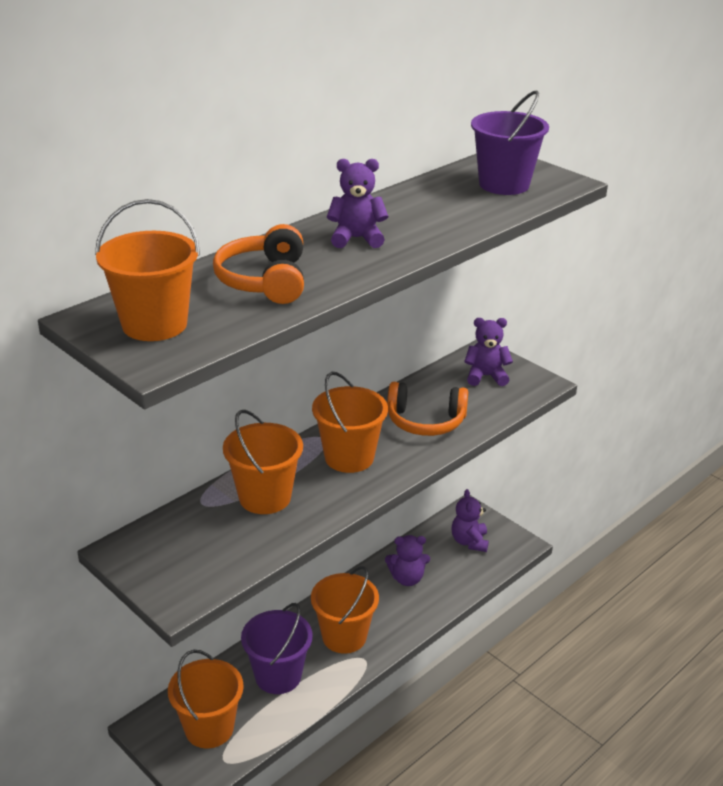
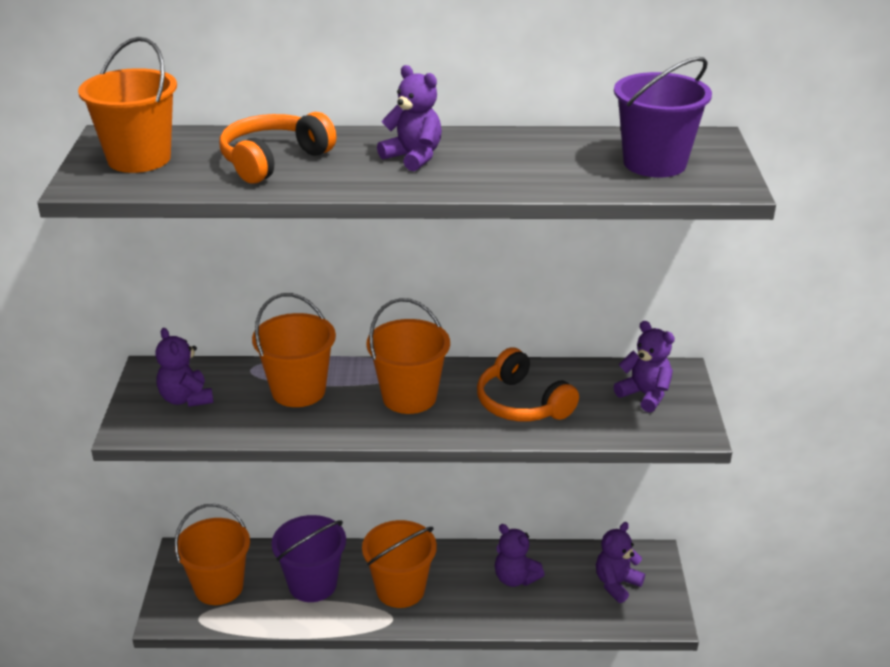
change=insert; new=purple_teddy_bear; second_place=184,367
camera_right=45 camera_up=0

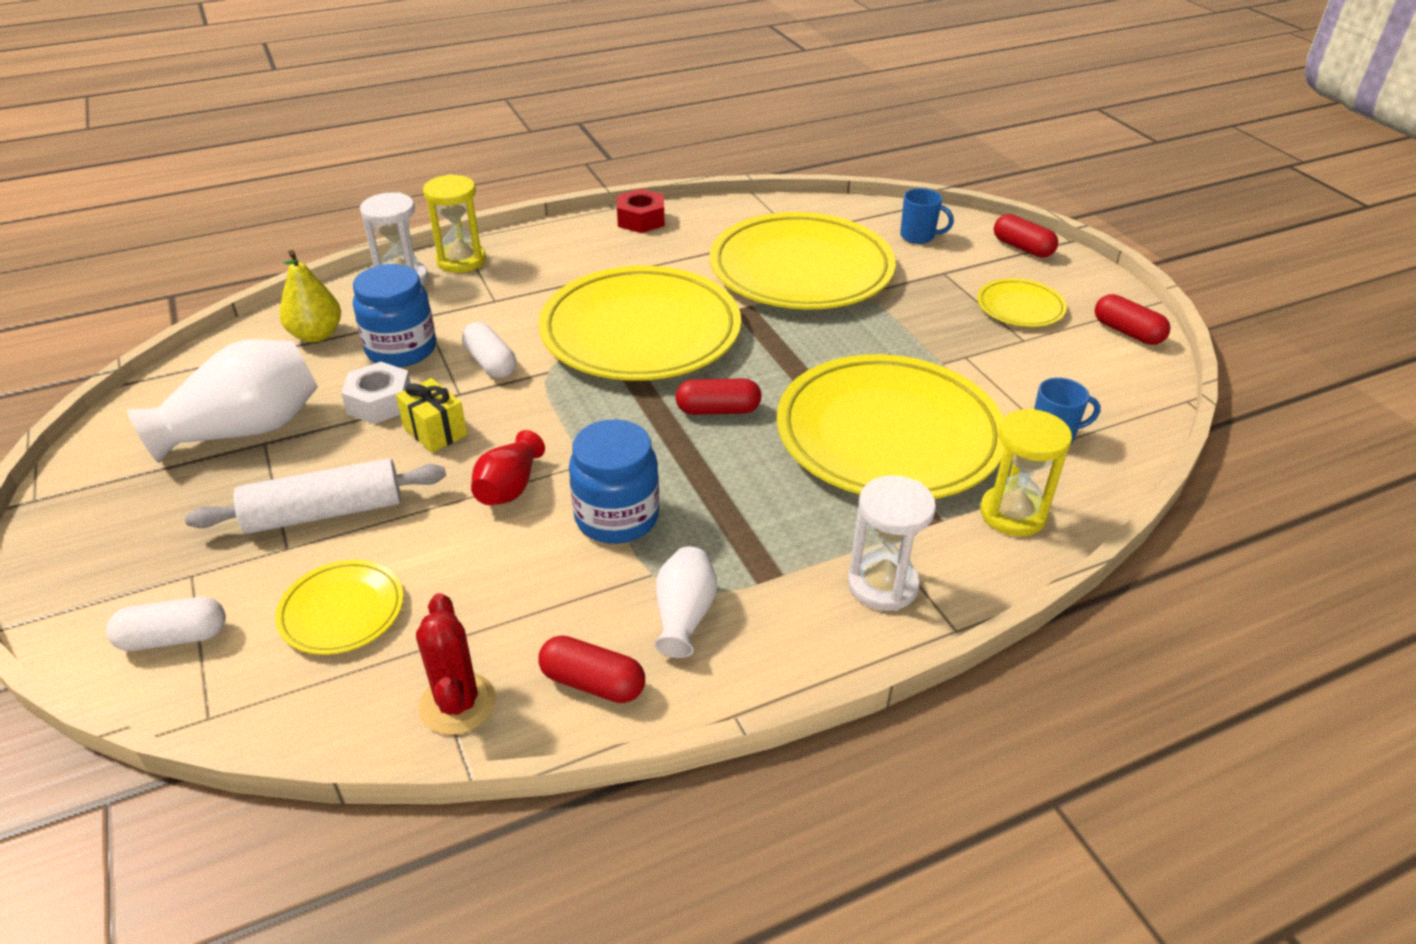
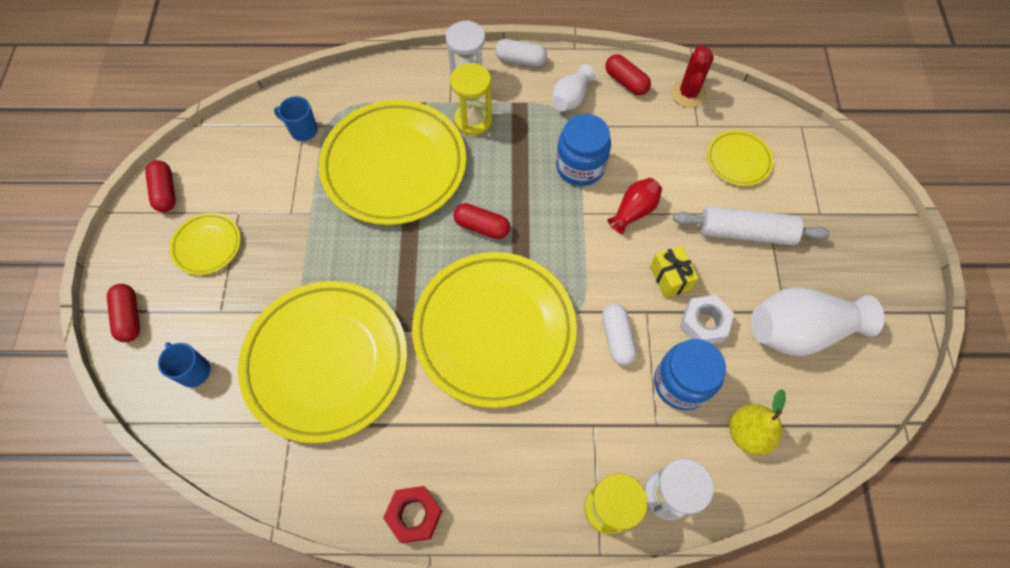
change=move; old=white_capsule; first_place=166,624; second_place=521,53
change=move; old=yellow_hourglass; first_place=1026,472; second_place=471,99
camera_right=-155 camera_up=25

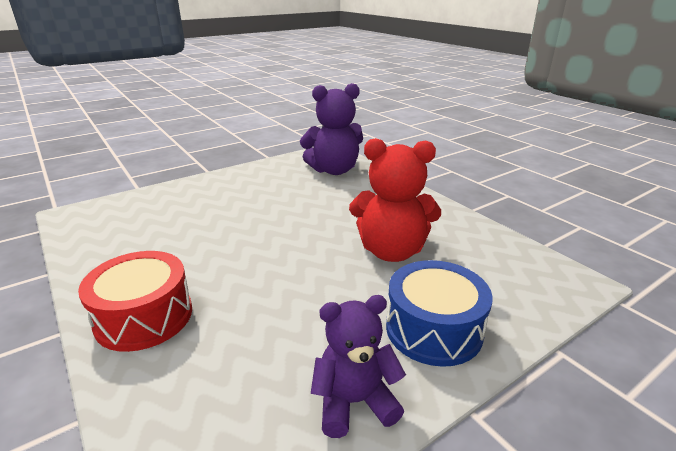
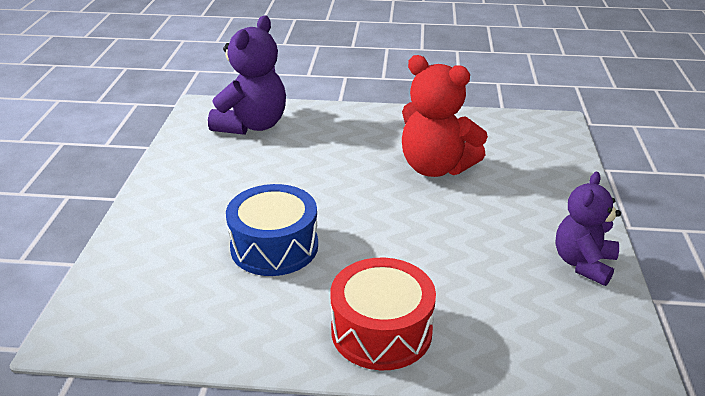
change=move; old=blue_drum; first_place=439,313; second_place=272,230
change=rotate; old=red_teddy_bear; first_place=395,200; second_place=445,116; degrees=75
camera_right=-50 camera_up=5

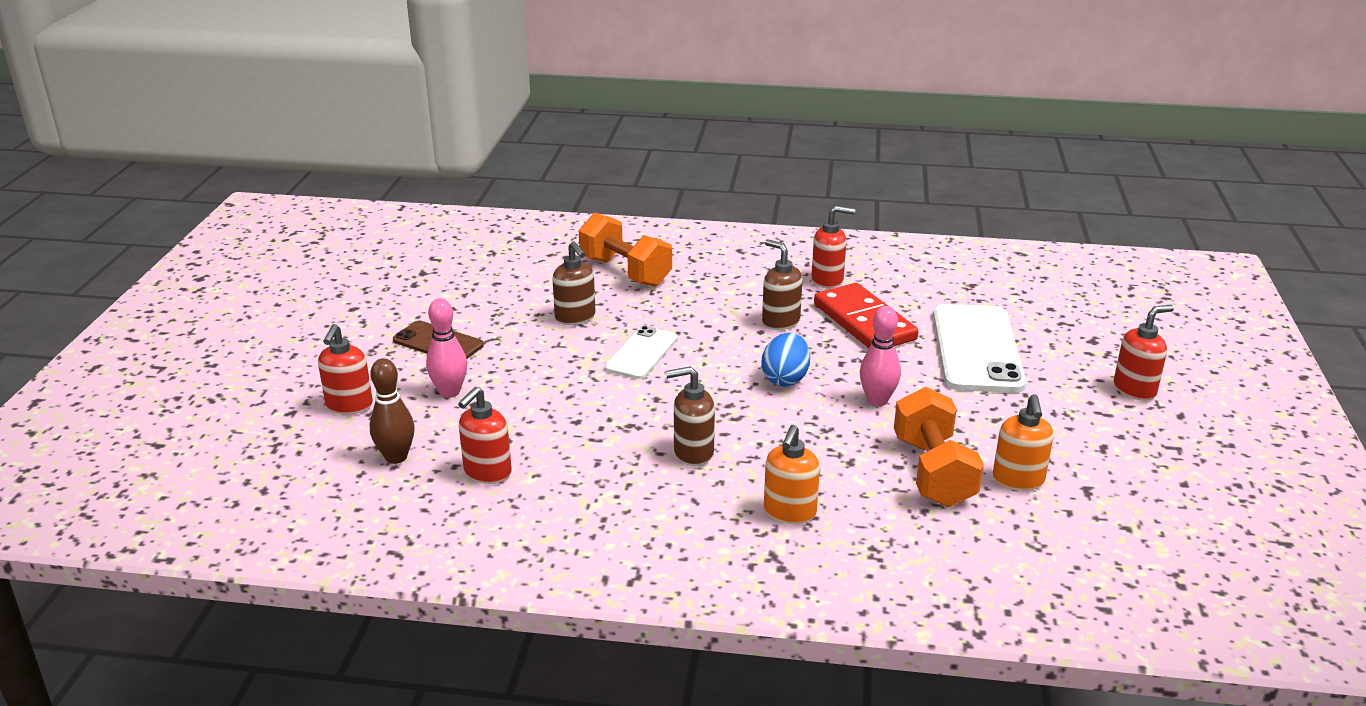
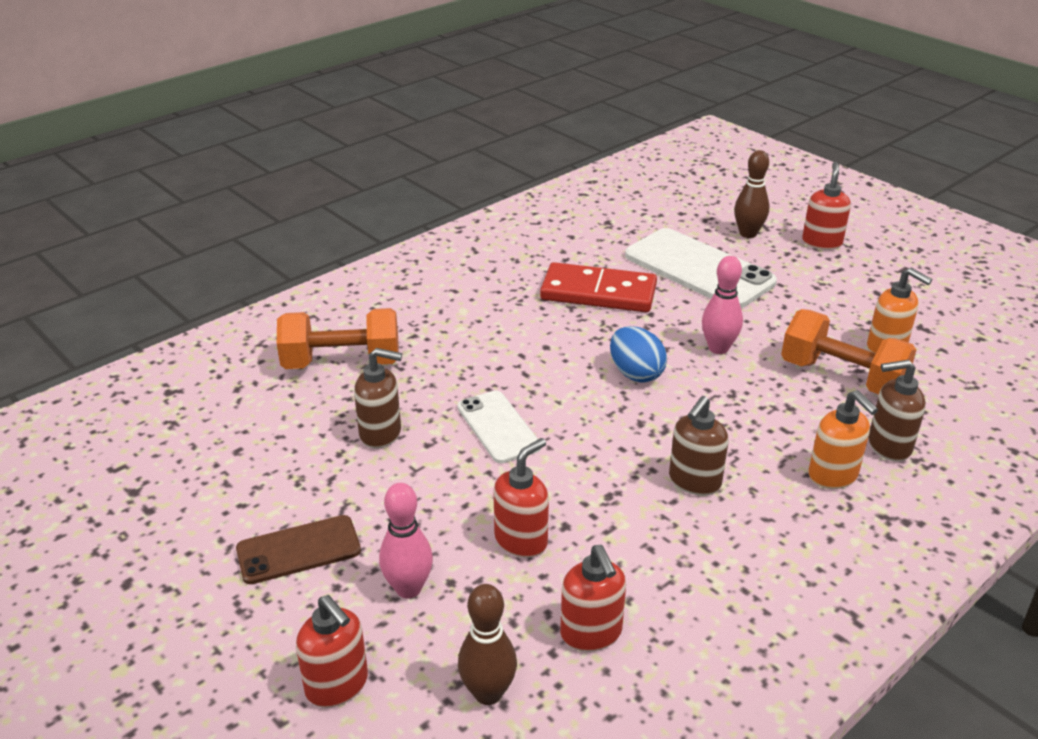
change=insert; new=brown_bowling_pin; second_place=752,194
change=move; old=brown_soap_dispenser; first_place=782,284; second_place=897,411
change=move; old=red_soap_dispenser; first_place=833,247; second_place=521,498
camera_right=-50 camera_up=5

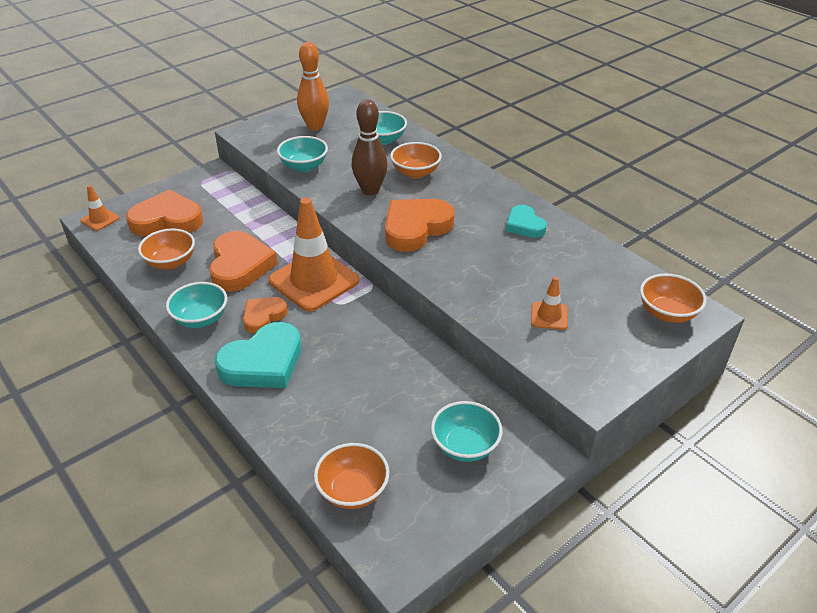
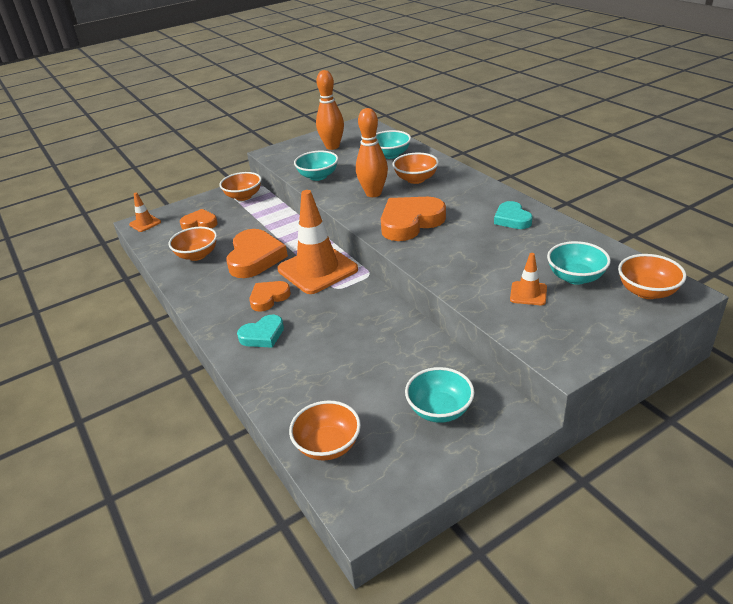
change=insert; new=orange_bowl; second_place=240,186
change=move; old=turquoise_bowl; first_place=196,305; second_place=579,263
change=recolor; old=brown_bowling_pin; new=orange_bowling_pin; first_place=370,147; second_place=372,152
change=resize; old=orange_heart; first_place=164,213; second_place=199,219; factor=0.58
change=resize; old=turquoise_heart; first_place=258,355; second_place=260,331; factor=0.58
camera_right=10 camera_up=-5

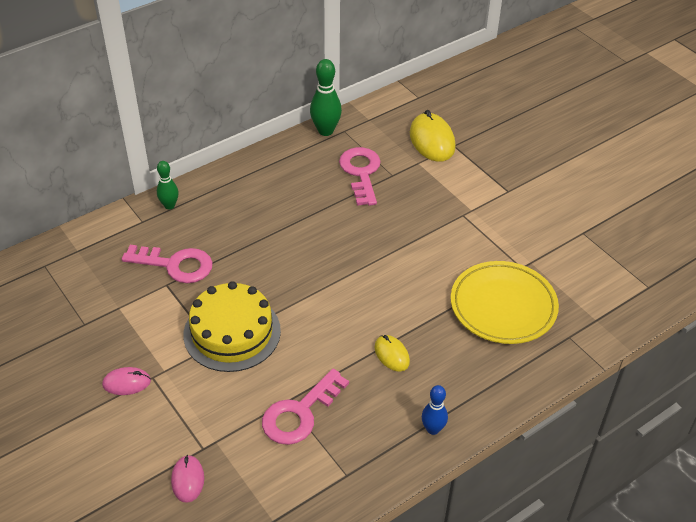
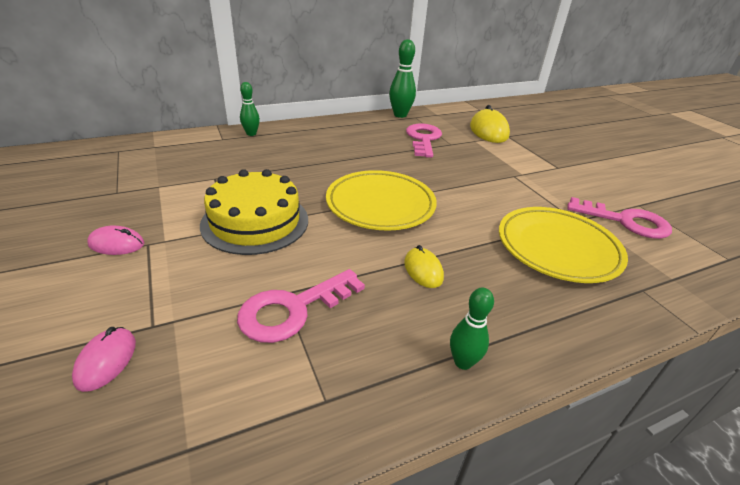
change=insert; new=yellow_plate; second_place=381,200
change=move; old=pink_key; first_place=167,264; second_place=619,218
change=recolor; old=blue_bowling_pin; new=green_bowling_pin; first_place=435,410; second_place=472,329
camera_right=10 camera_up=-10

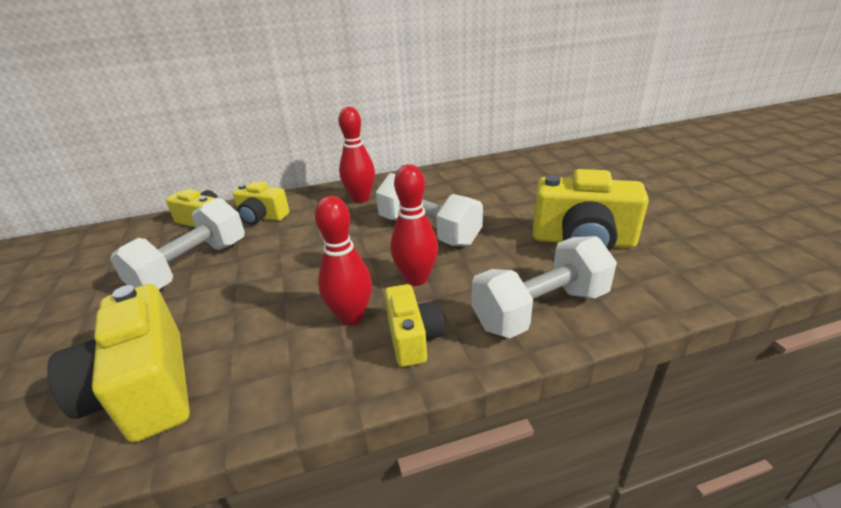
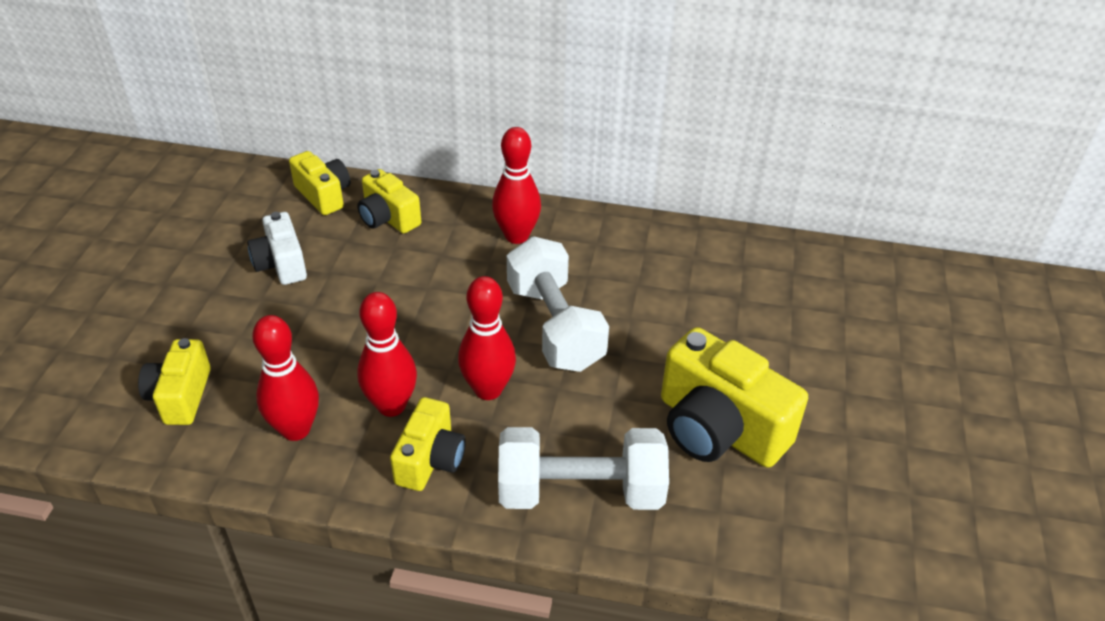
change=insert; new=red_bowling_pin; second_place=285,378
change=replace; old=white_dumbbell; new=white_camera; first_place=177,243; second_place=277,248
change=resize; old=yellow_camera; first_place=118,363; second_place=174,381; factor=0.58
camera_right=25 camera_up=10

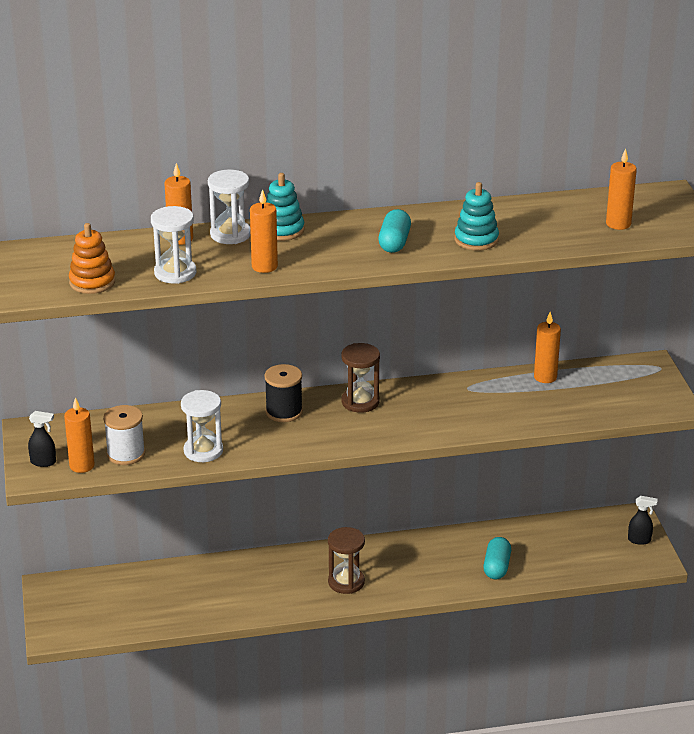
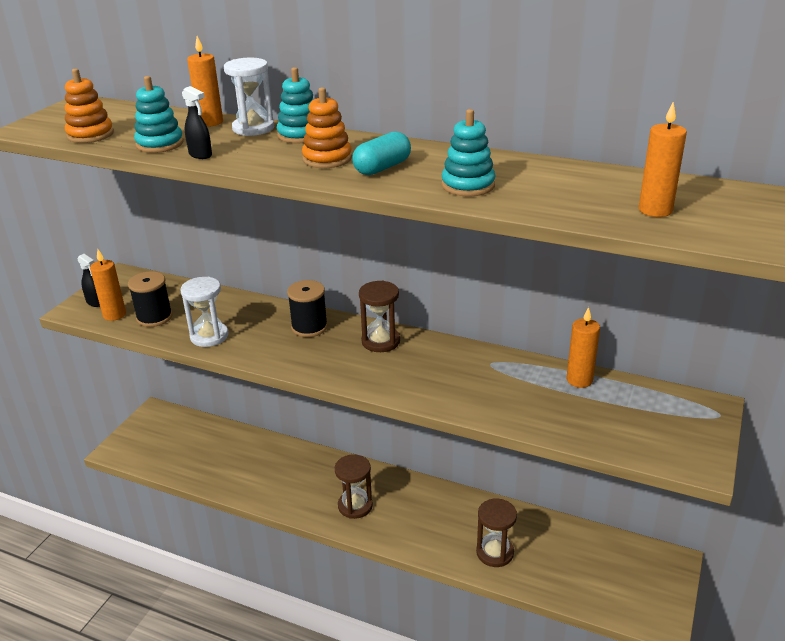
change=delete; old=orange_candle; first_place=264,231
change=insert; new=orange_stacking_toy; second_place=327,127
change=move; old=black_spray_bottle; first_place=643,520; second_place=197,122
change=replace; old=white_hourglass; new=turquoise_stacking_toy; first_place=173,245; second_place=159,114
change=replace; old=turquoise_capsule; new=brown_hourglass; first_place=497,558; second_place=496,533
change=recolor; old=white_spool; new=black_spool; first_place=124,435; second_place=150,299
camera_right=35 camera_up=0

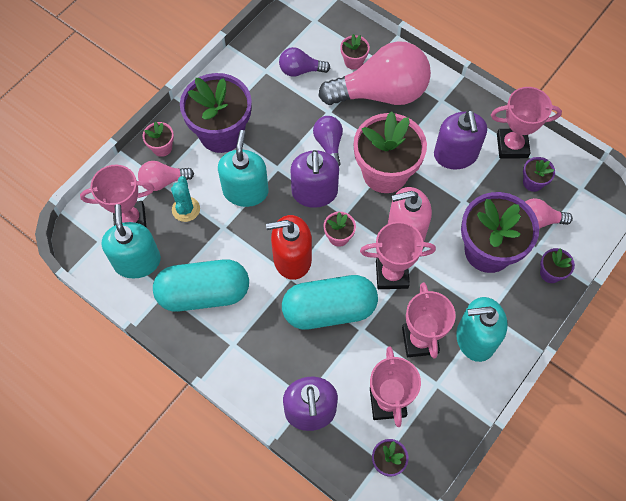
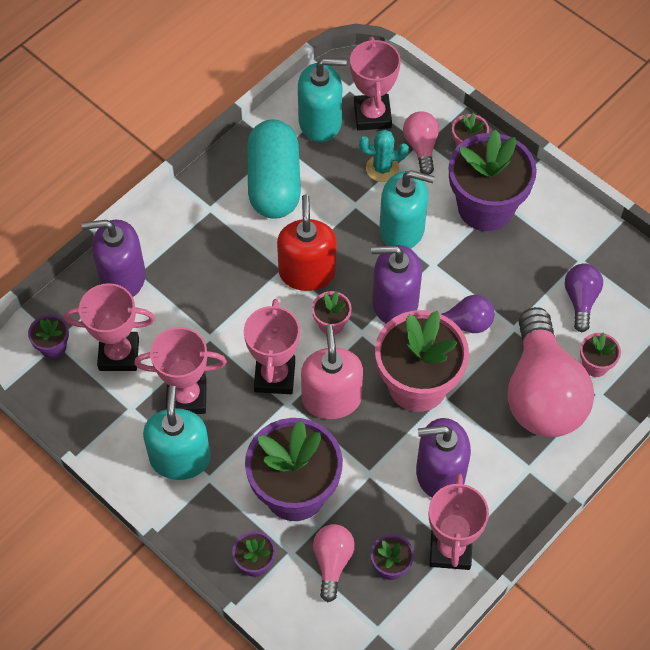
change=delete; old=turquoise_capsule; first_place=330,302
camera_right=95 camera_up=-5

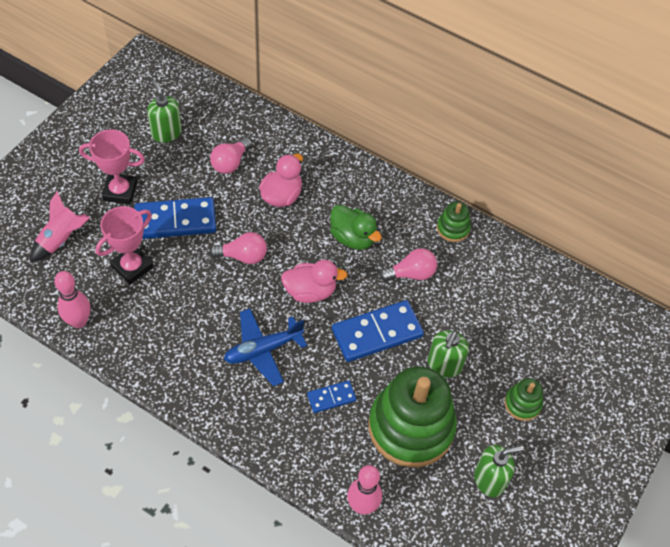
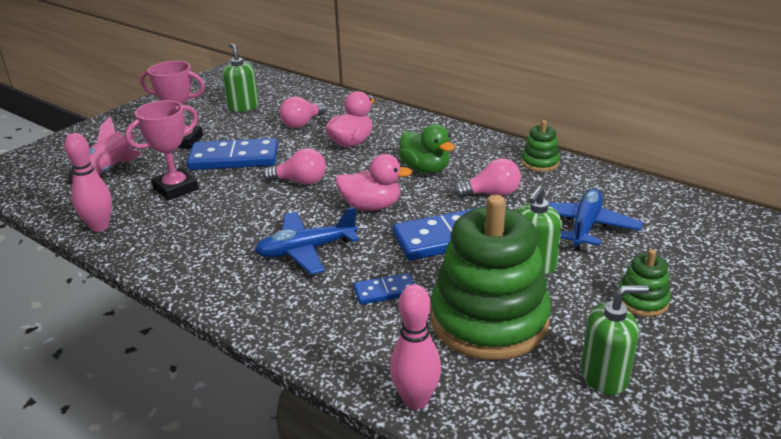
change=insert; new=blue_plane; second_place=595,219
camera_right=10 camera_up=-25

